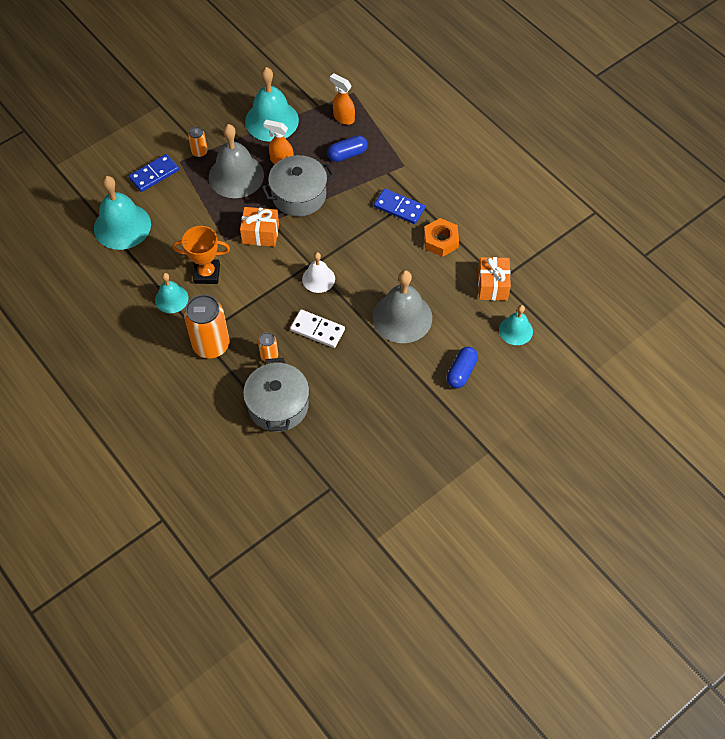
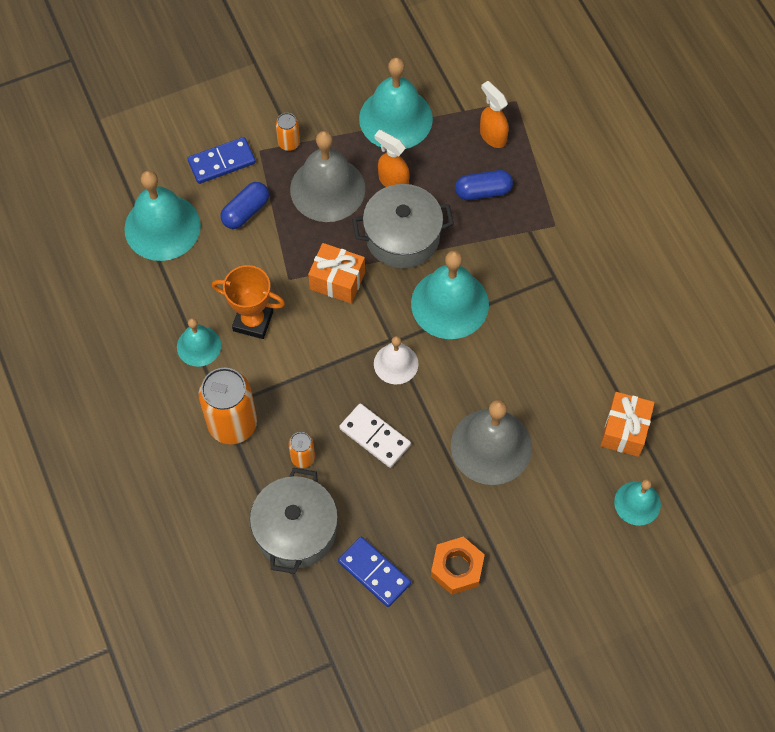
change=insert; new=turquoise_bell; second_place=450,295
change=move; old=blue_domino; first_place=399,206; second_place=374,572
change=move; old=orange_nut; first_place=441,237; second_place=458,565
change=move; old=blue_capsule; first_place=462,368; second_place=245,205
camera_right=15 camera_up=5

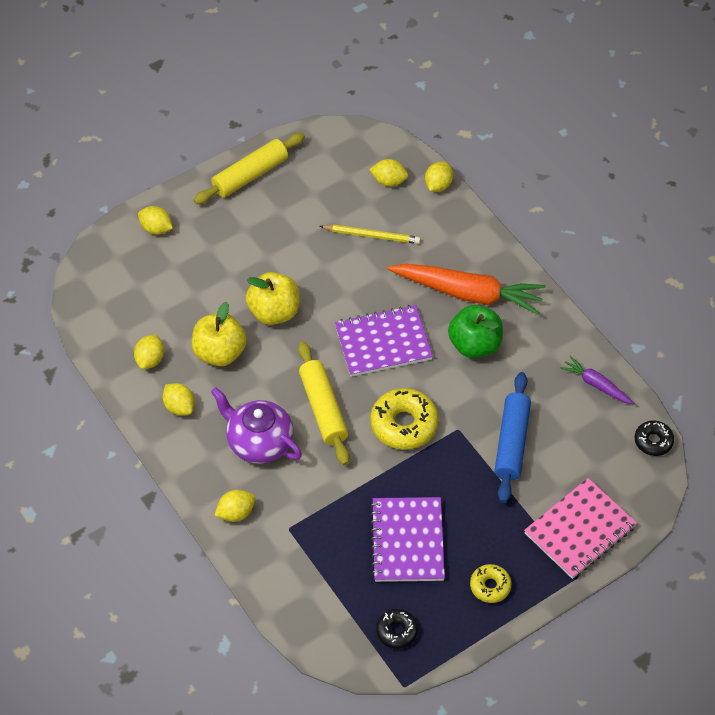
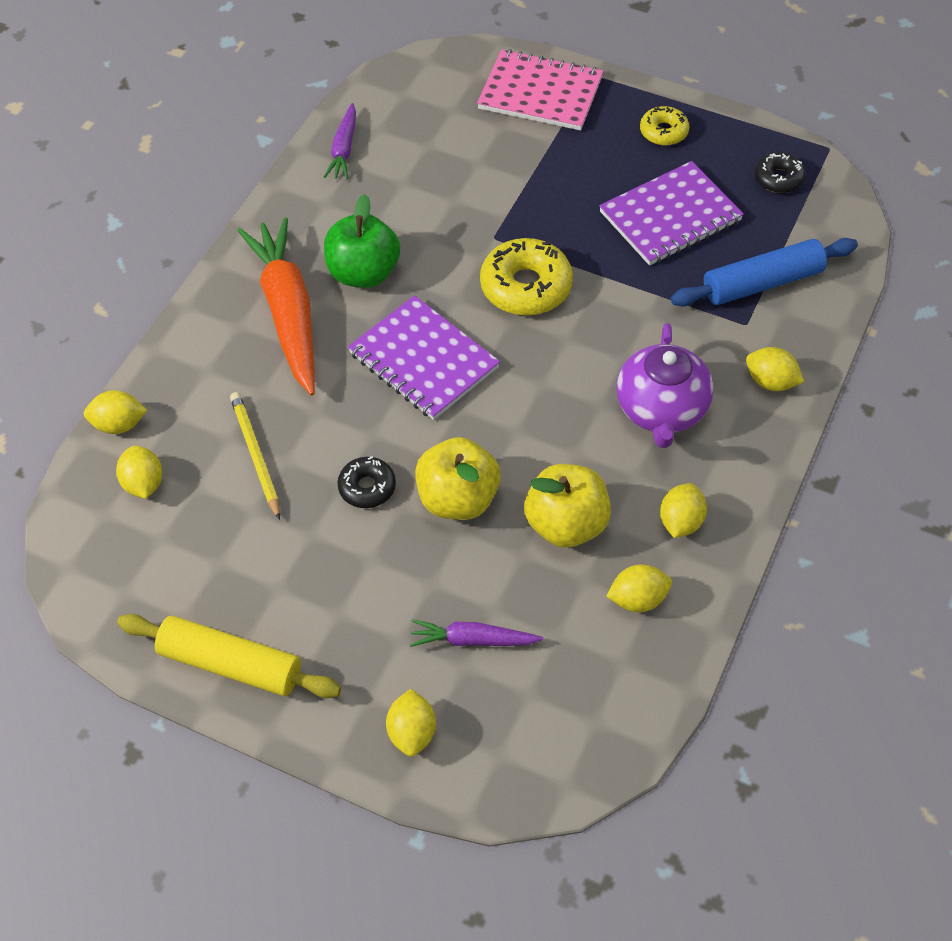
change=delete; old=yellow_rolling_pin; first_place=324,403
change=insert; new=purple_carrot; second_place=476,633
change=move; old=blue_rolling_pin; first_place=512,437; second_place=764,272
change=move; old=black_donut; first_place=654,438; second_place=366,482
camera_right=-120 camera_up=0

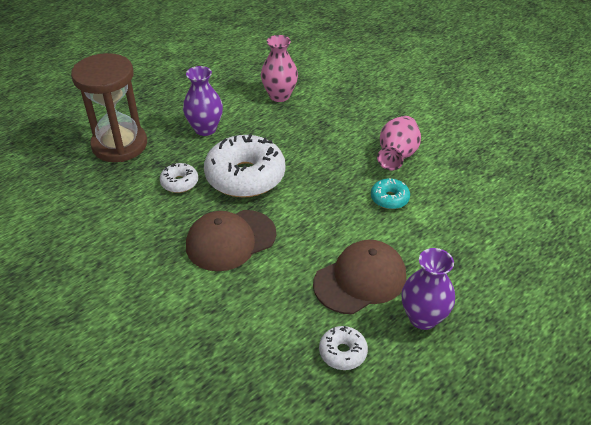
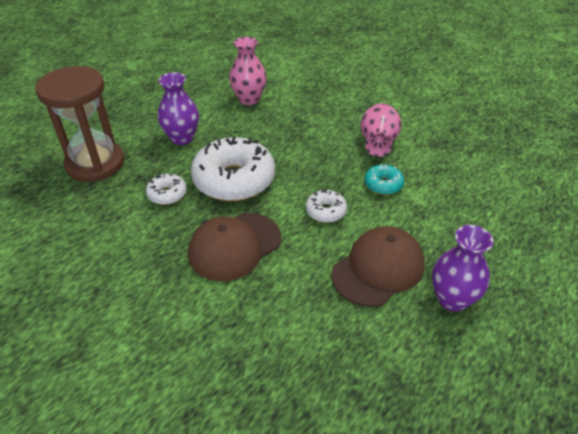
change=move; old=white_donut; first_place=343,348; second_place=326,206
camera_right=-10 camera_up=0

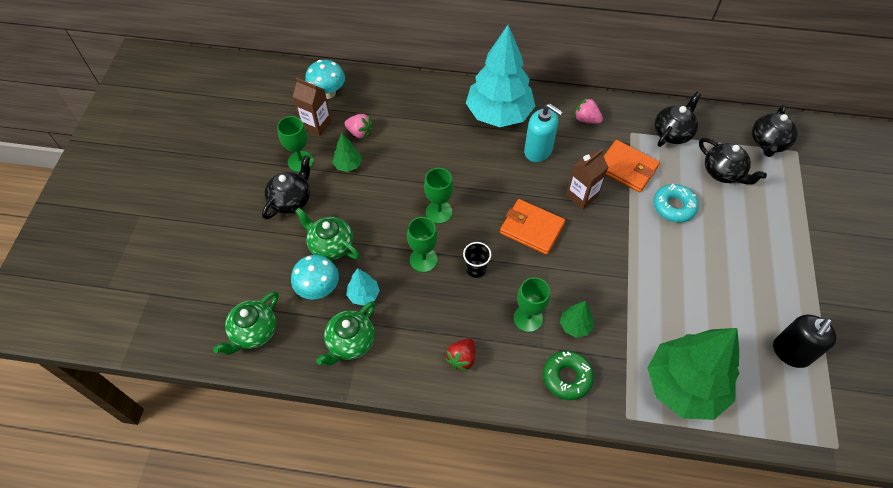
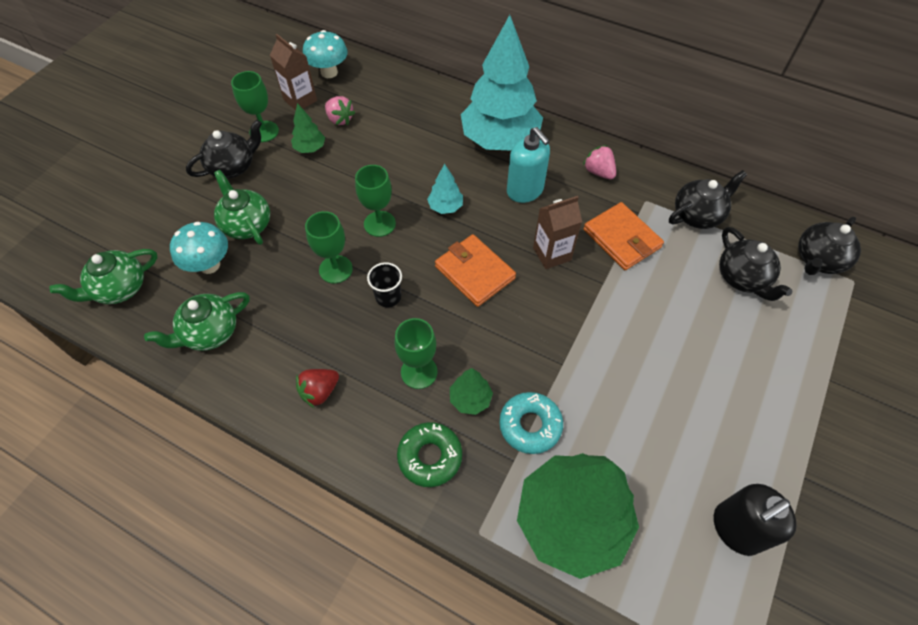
change=move; old=turquoise_tree; first_place=363,287; second_place=445,189
change=move; old=turquoise_donut; first_place=676,203; second_place=531,423
camera_right=20 camera_up=0

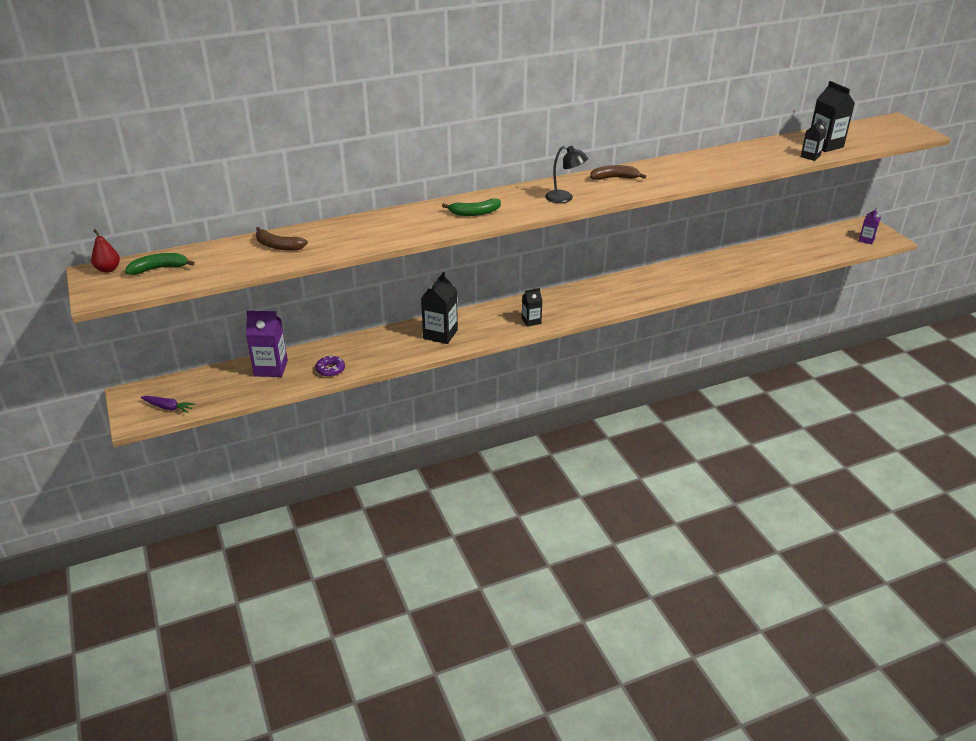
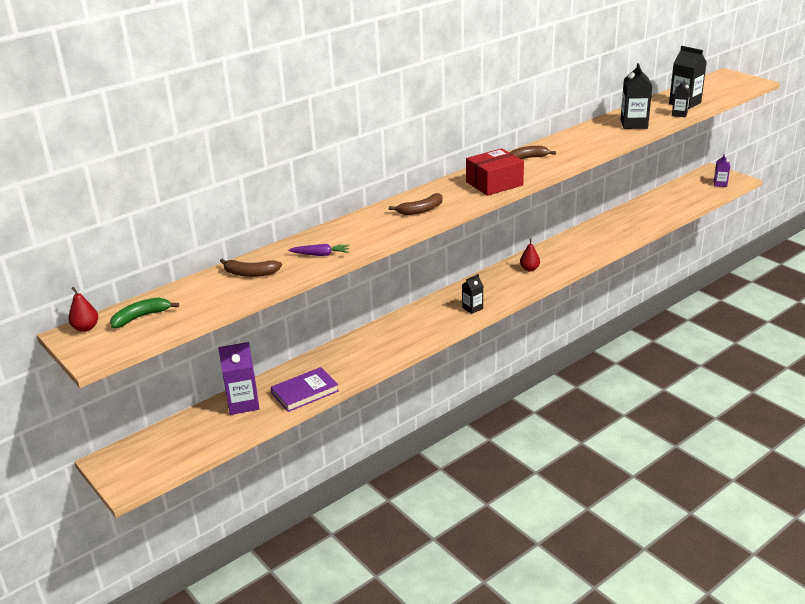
change=insert; new=red_pear; second_place=530,254
change=move; old=purple_carrot; first_place=168,404; second_place=318,250
change=move; old=black_carton; first_place=439,308; second_place=636,96
change=replace; old=purple_donut; new=purple_book; first_place=330,366; second_place=305,389
change=replace; old=black_lamp; new=red_box; first_place=566,174; second_place=495,172
change=recolor; old=green_banana; new=brown_banana; first_place=471,207; second_place=416,204
camera_right=-15 camera_up=-5

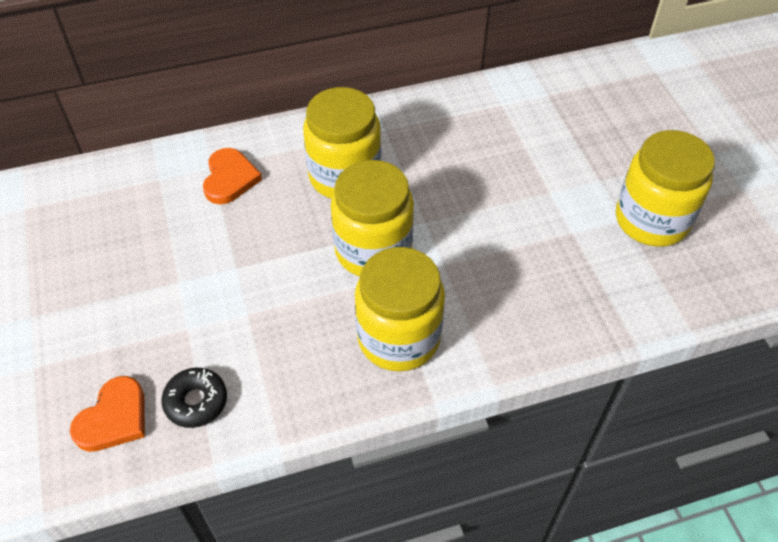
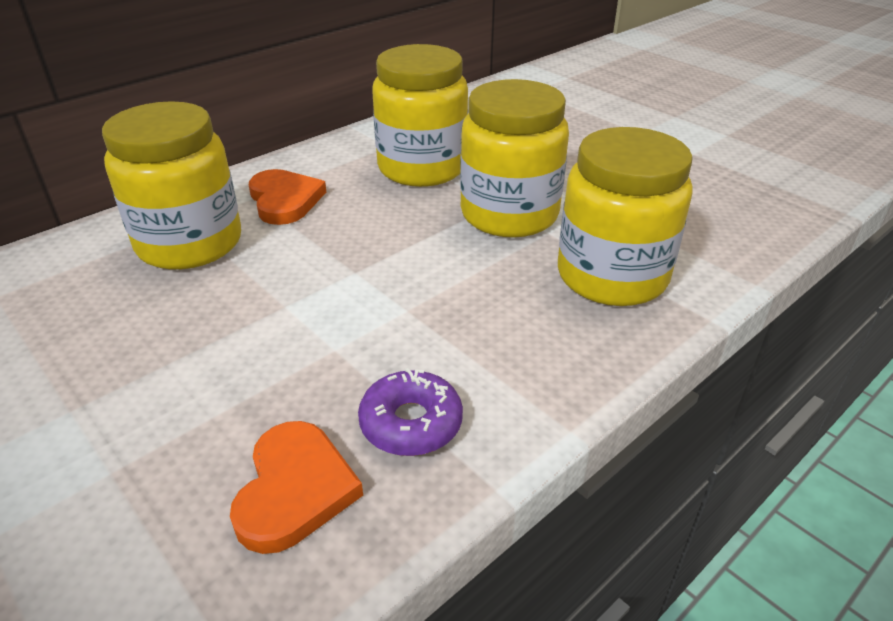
change=move; old=yellow_jar; first_place=665,188; second_place=171,185
change=recolor; old=black_donut; new=purple_donut; first_place=194,397; second_place=410,412
camera_right=-25 camera_up=-15

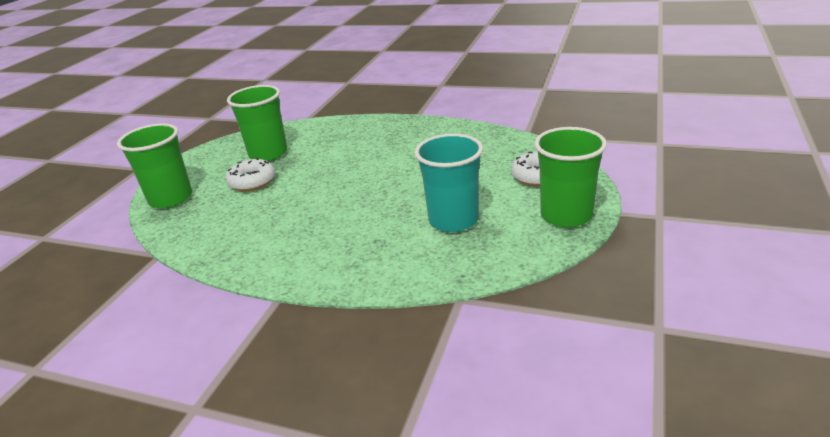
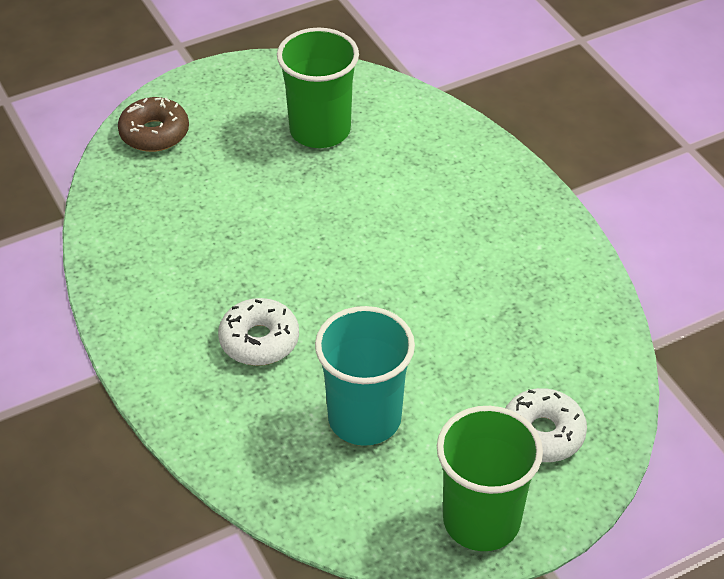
change=move; old=white_donut; first_place=250,174; second_place=258,332
change=replace; old=green_cup; new=brown_donut; first_place=154,165; second_place=153,124
camera_right=40 camera_up=15

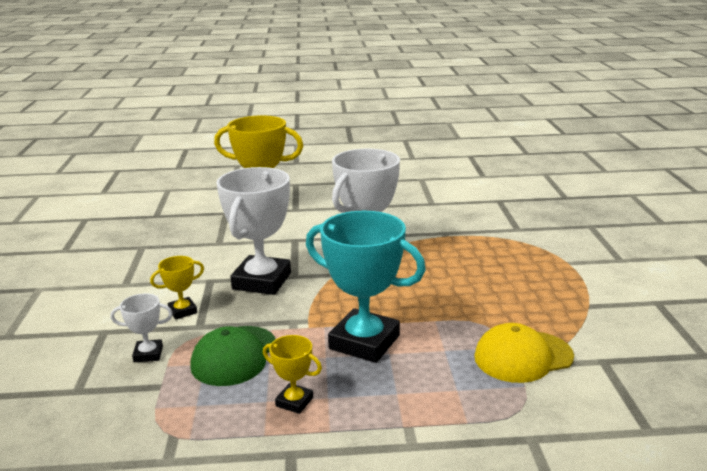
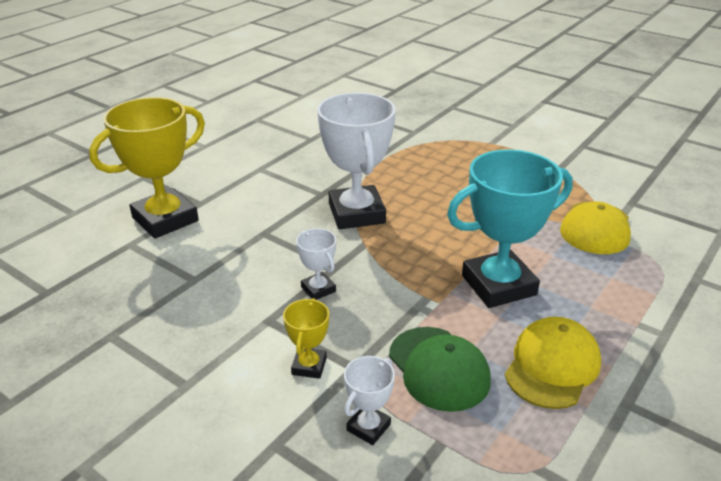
change=replace; old=yellow_trophy; new=yellow_cap; first_place=292,374; second_place=553,363
change=resize; old=white_trophy; first_place=253,231; second_place=316,264; factor=0.46
camera_right=-50 camera_up=10

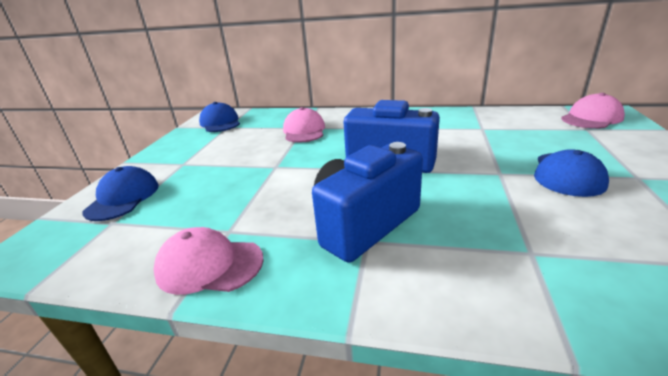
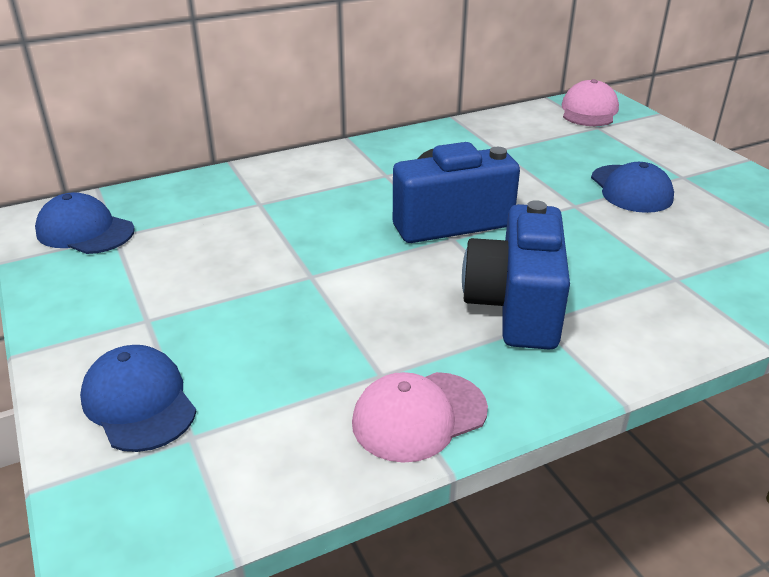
change=delete; old=pink_cap; first_place=304,125
camera_right=-40 camera_up=5

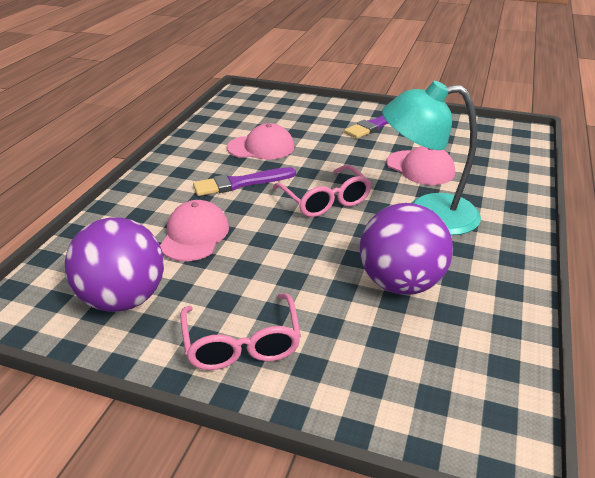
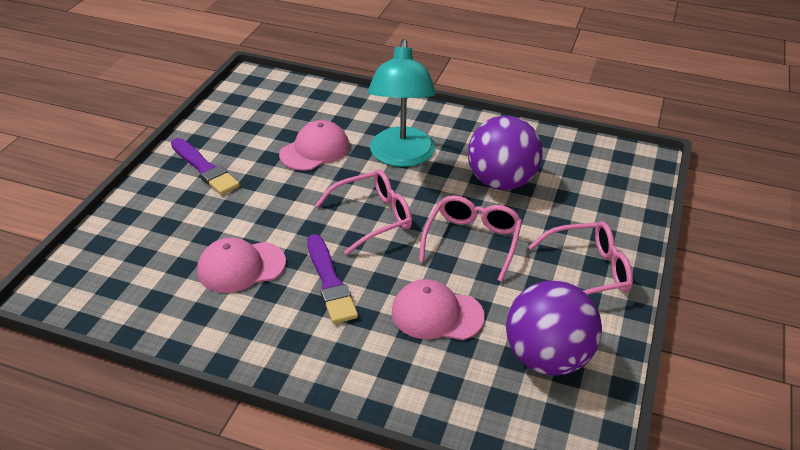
change=insert; new=pink_glasses; second_place=470,238
change=rotate; old=pink_cap; first_place=260,141; second_place=241,265; degrees=-105
camera_right=-90 camera_up=5

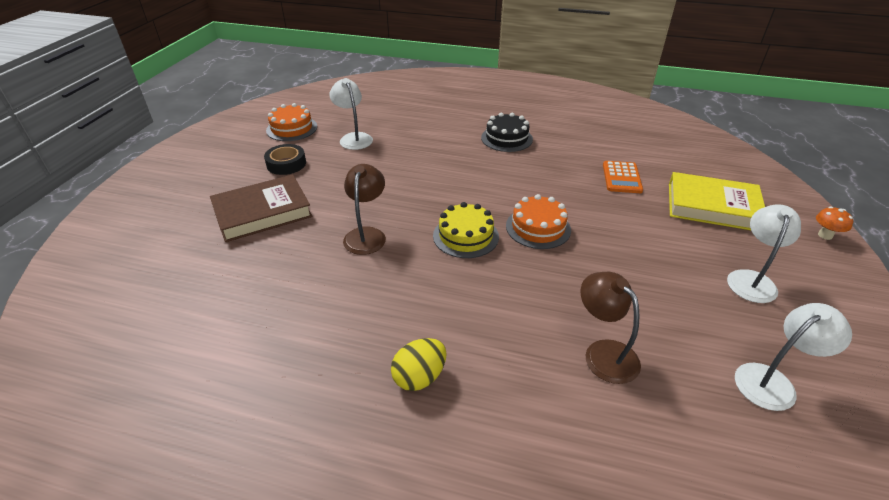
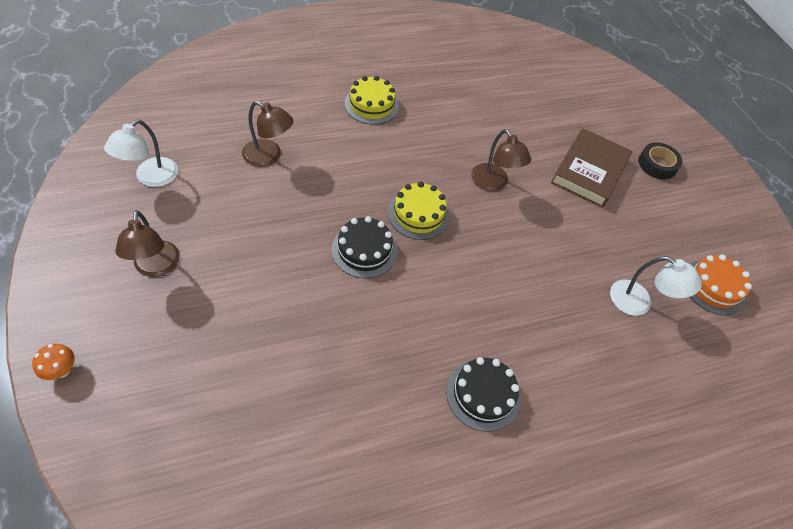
change=delete; old=orange_calculator; first_place=623,177
change=delete; old=yellow_book; first_place=717,201
change=move; old=black_tape; first_place=285,159; second_place=660,160
change=replace; old=yellow_egg; new=yellow_cake; first_place=418,364; second_place=372,100
change=recolor; old=orange_cake; new=black_cake; first_place=538,221; second_place=364,247
change=recolor; old=white_lamp; new=brown_lamp; first_place=764,253; second_place=147,243
camera_right=140 camera_up=15

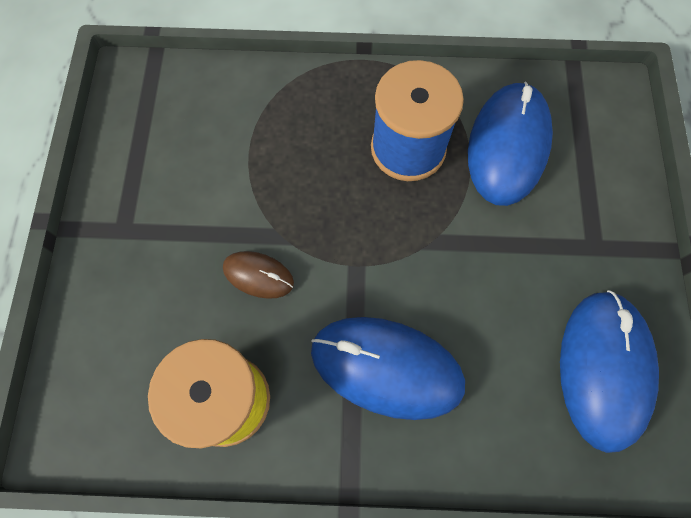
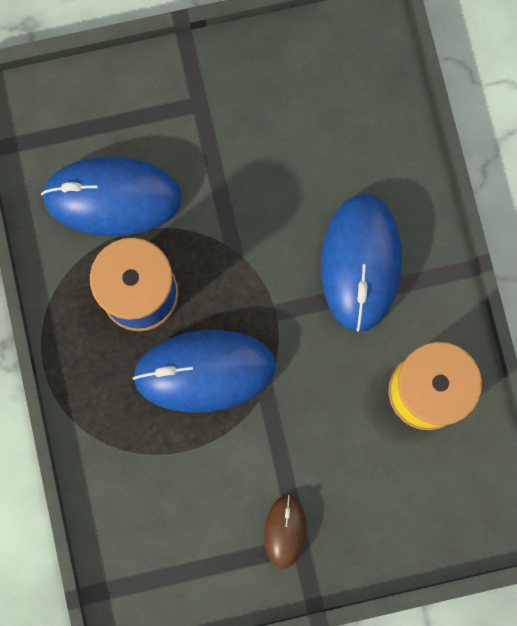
change=move; old=brown_mouse; first_place=258,275; second_place=285,532
change=move; old=blue_mouse; first_place=609,371; second_place=204,371
camera_right=-105 camera_up=10

